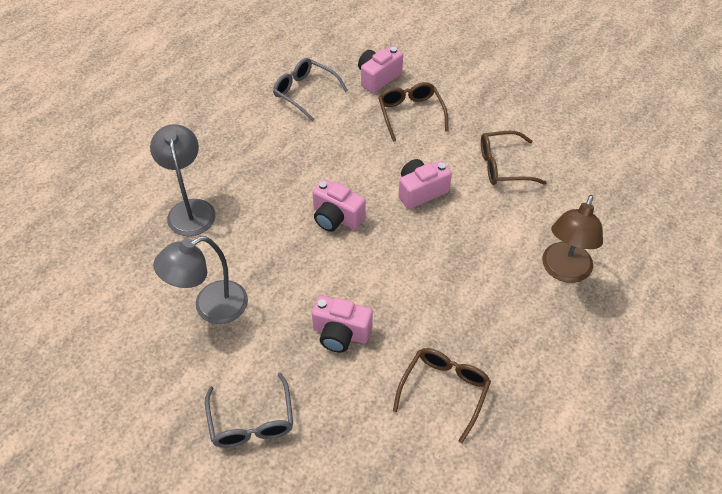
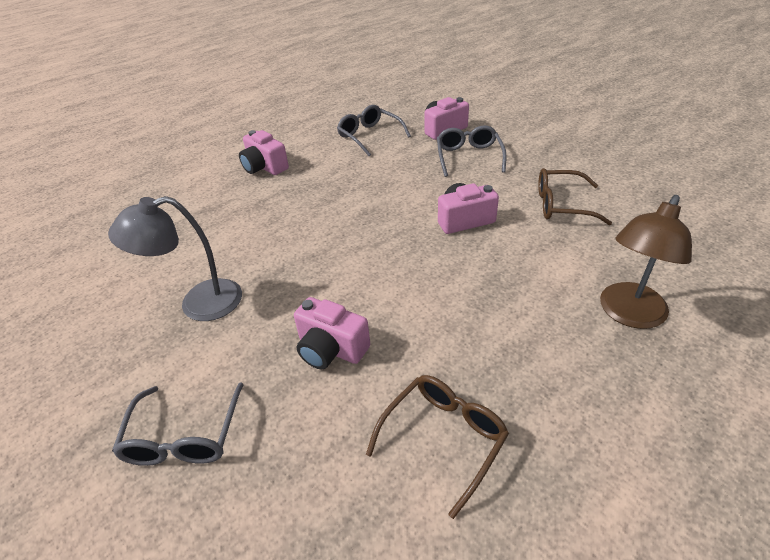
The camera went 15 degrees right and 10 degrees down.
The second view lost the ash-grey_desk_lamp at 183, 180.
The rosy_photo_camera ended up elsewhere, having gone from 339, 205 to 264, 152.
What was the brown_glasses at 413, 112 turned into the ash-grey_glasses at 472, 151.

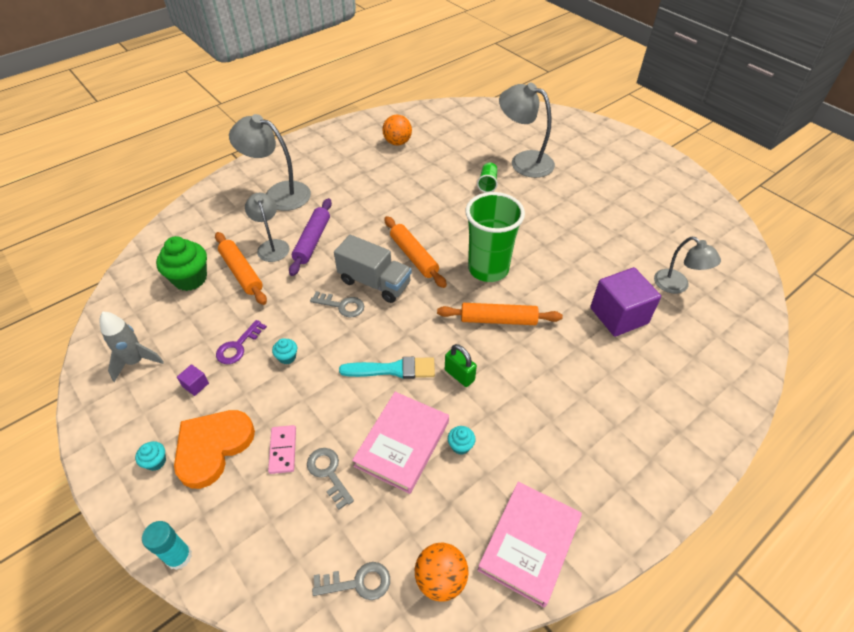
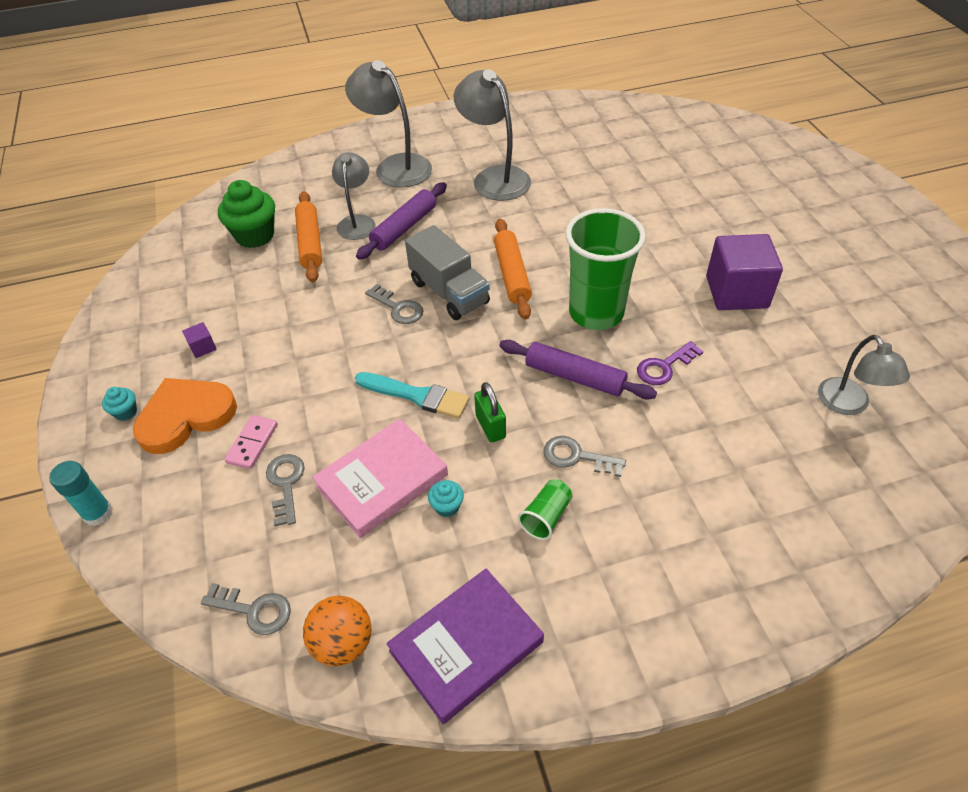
The camera went 25 degrees right and 0 degrees up.
The second view lost the ash-grey_toy_rocket at 132, 346.
The violet_door_key ended up elsewhere, having gone from 241, 342 to 670, 363.
The second view lost the aqua_fairy_cake at 284, 351.
The second view lost the orange-coloured_ball at 397, 130.
What was the orange-coloured_pastry_roller at 500, 314 turned into the violet_pastry_roller at 578, 370.
The emerald_beaker ended up elsewhere, having gone from 487, 178 to 545, 509.
What was the rosy_book at 530, 544 turned into the violet_book at 465, 646.
The ash-grey_desk_lamp ended up elsewhere, having gone from 527, 130 to 492, 135.
The violet_block ended up elsewhere, having gone from 625, 302 to 744, 272.
The second view gained the ash-grey_door_key at 585, 456.

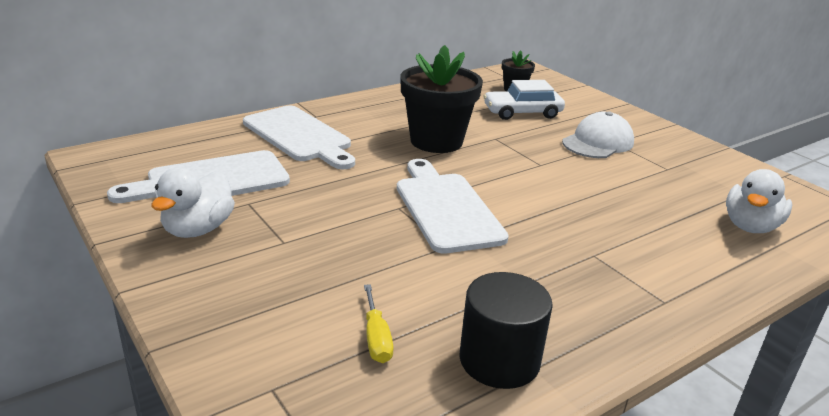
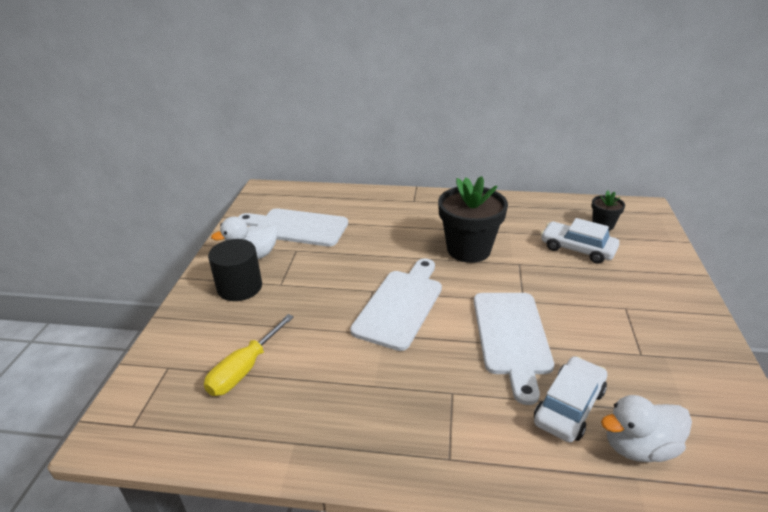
The camera went 45 degrees right and 5 degrees up.
The white_bread_board ended up elsewhere, having gone from 299, 137 to 514, 349.
The size of the golden_hand_screwdriver at 378, 323 changed by a factor of 1.57.
The jet-black_cylinder ended up elsewhere, having gone from 506, 330 to 235, 270.
The second view lost the white_baseball_cap at 598, 134.
The second view gained the white_toy_car at 570, 399.

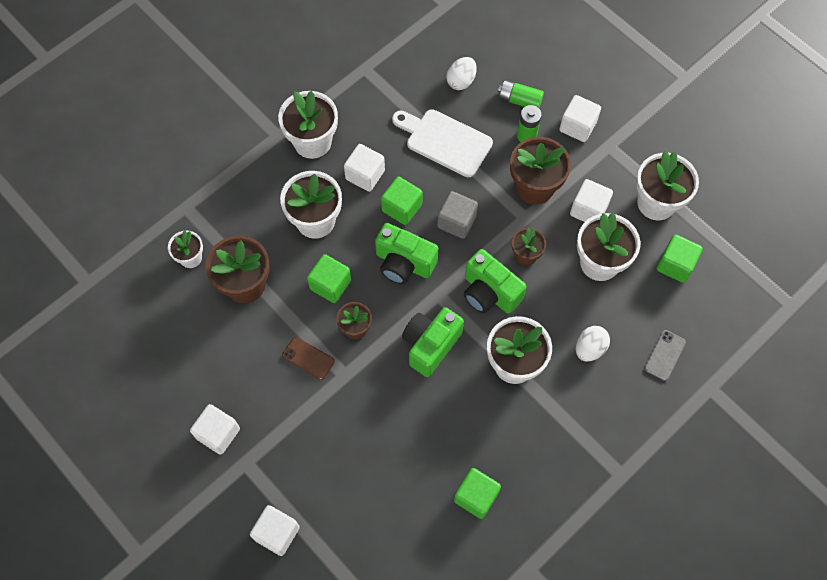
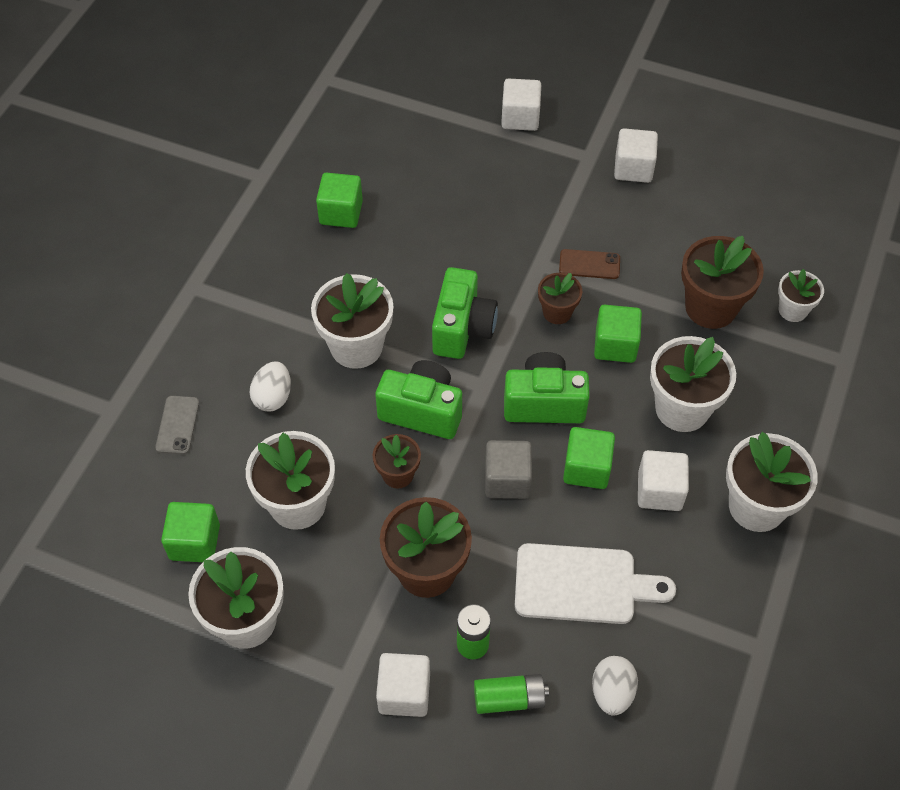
The camera went 155 degrees right and 10 degrees down.
The second view lost the white_block at 591, 200.

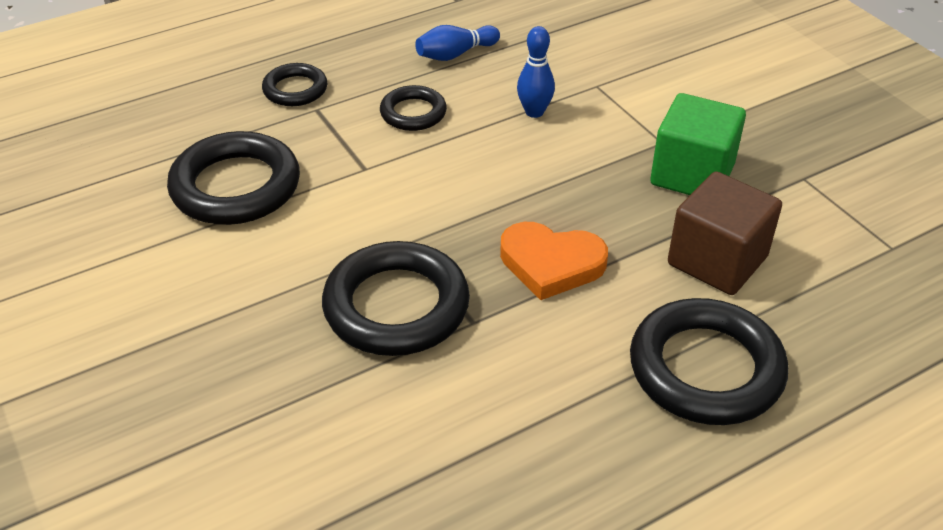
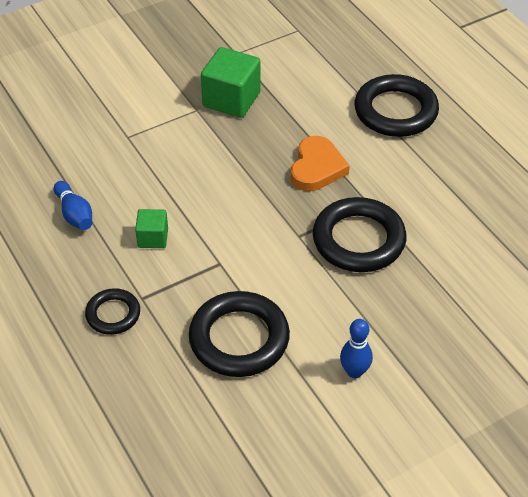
The camera went 90 degrees left and 5 degrees up.
Where the jet-black_hoop stood at 413, 108, the emerald_block came to stand at 151, 228.
The blue_skittle ended up elsewhere, having gone from 536, 72 to 356, 348.
The second view lost the brown_block at 725, 233.

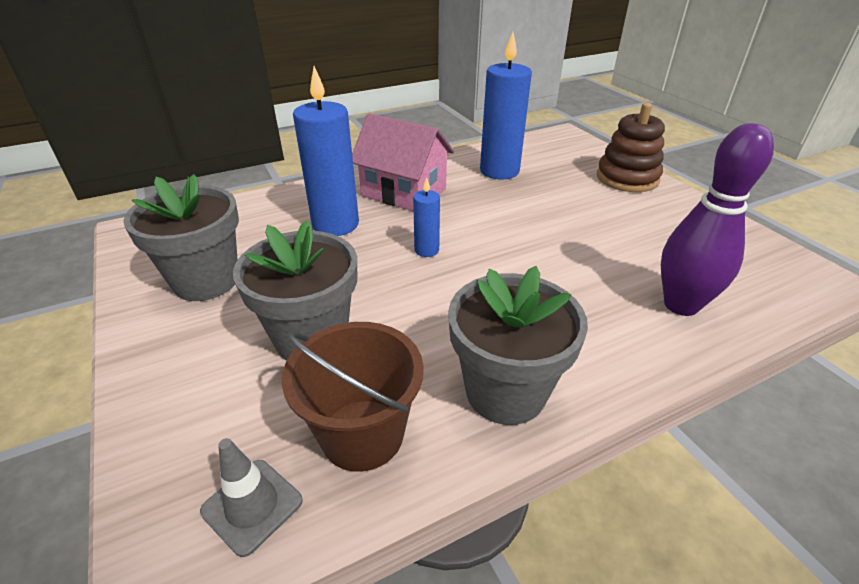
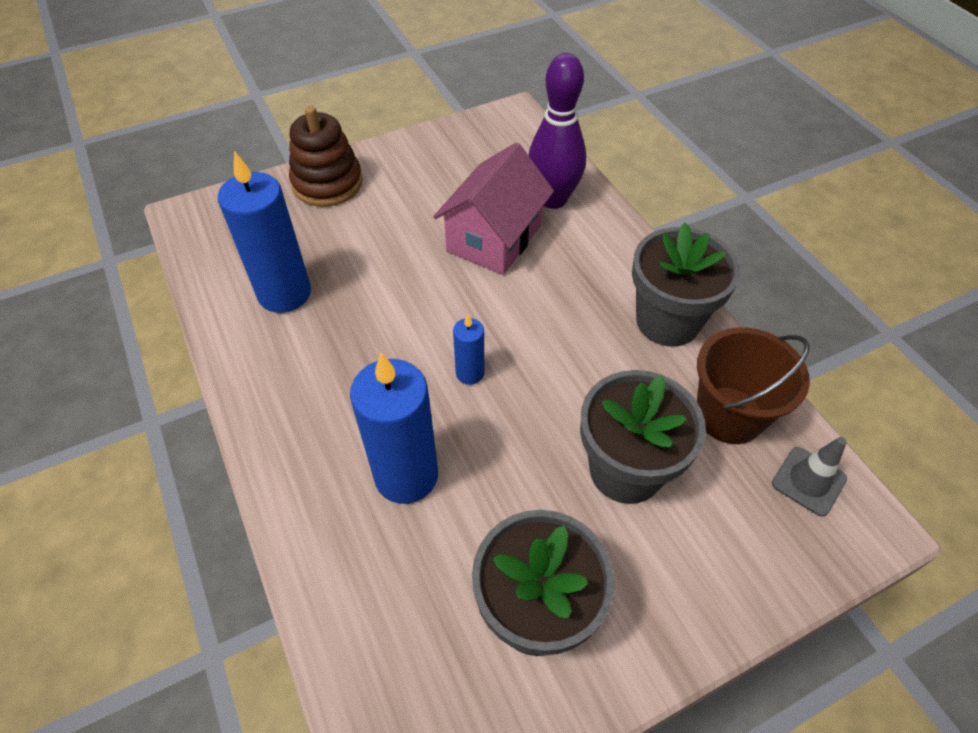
The camera went 90 degrees left and 15 degrees up.
The rosy_house ended up elsewhere, having gone from 403, 162 to 493, 209.

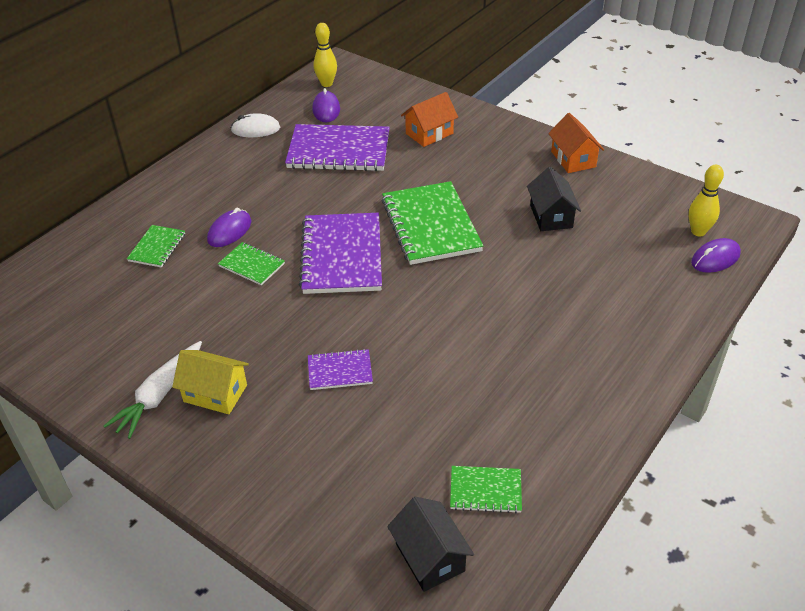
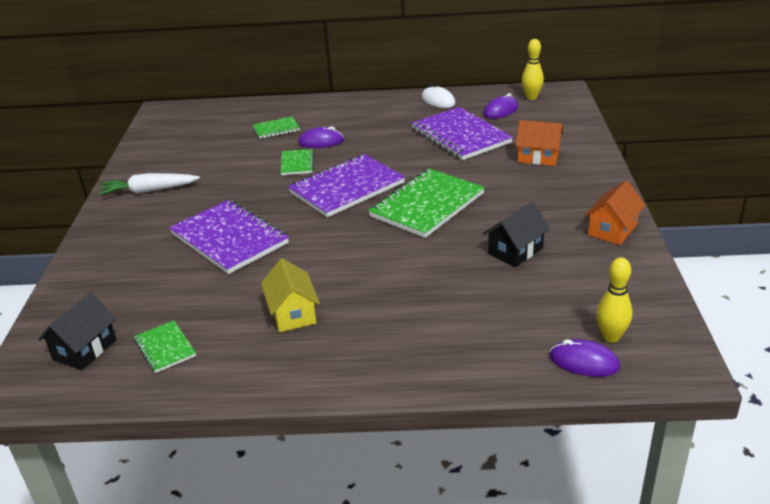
The camera went 55 degrees right and 10 degrees down.
The golden_house ended up elsewhere, having gone from 210, 382 to 290, 295.
The size of the violet_notepad at 340, 369 changed by a factor of 2.02.

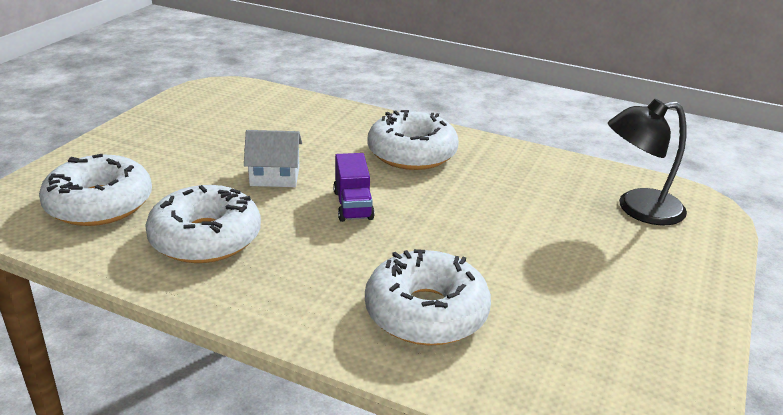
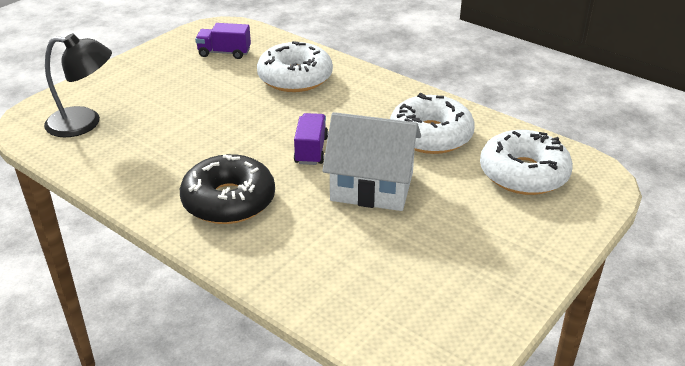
The camera went 165 degrees left and 5 degrees up.
The size of the white_house at 273, 158 changed by a factor of 1.68.
What was the white_doughnut at 413, 140 turned into the jet-black_doughnut at 227, 189.
The second view gained the violet_truck at 223, 41.

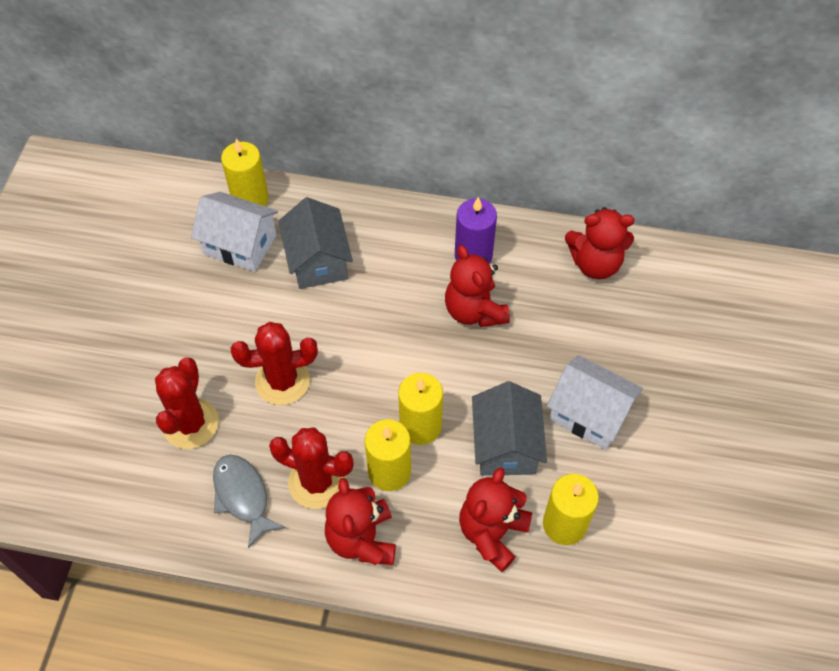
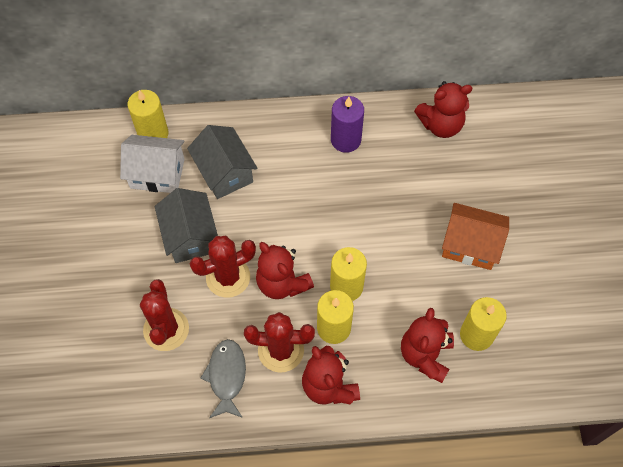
The camera went 15 degrees left and 5 degrees up.
The ash-grey_fish_figure at 249, 501 ended up facing another way, 45 degrees clockwise from before.
The crimson_teddy ended up elsewhere, having gone from 477, 286 to 285, 270.
The ash-grey_house ended up elsewhere, having gone from 509, 428 to 186, 225.
What was the white_house at 595, 402 turned into the orange-coloured_house at 475, 236.

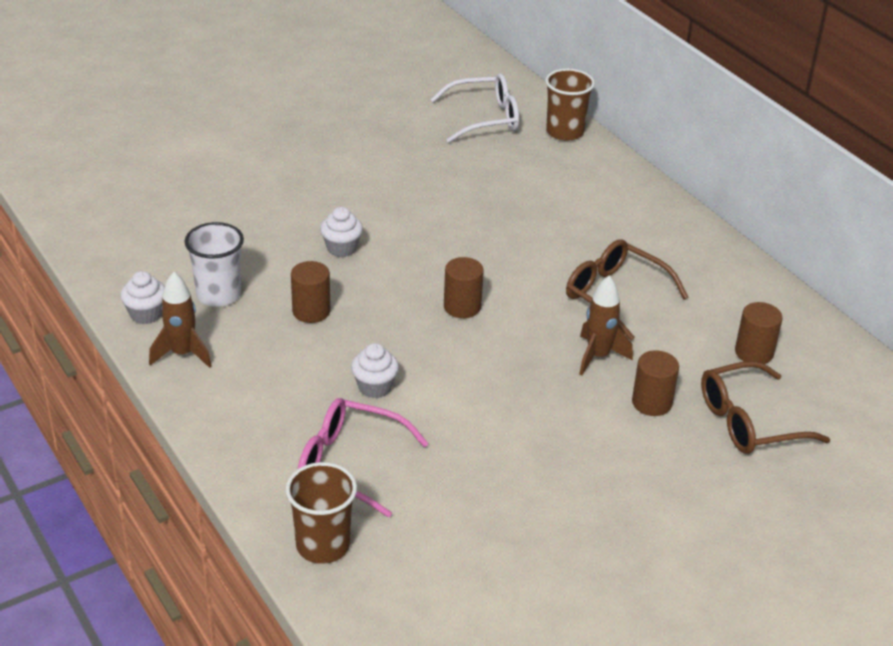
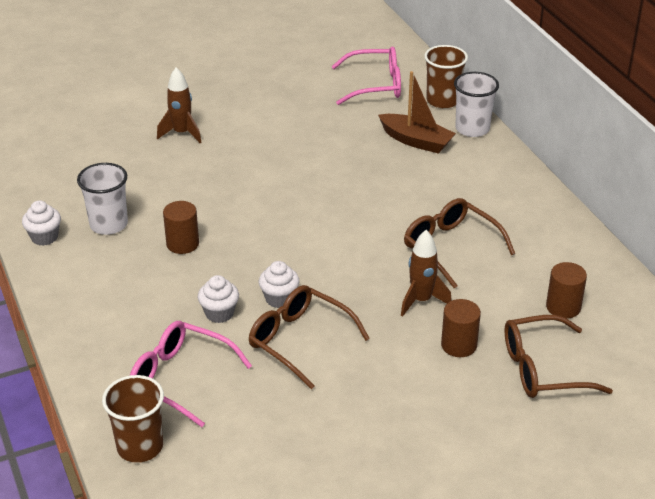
The camera went 10 degrees right and 0 degrees up.
The brown_toy_rocket ended up elsewhere, having gone from 180, 320 to 179, 105.
The white_fairy_cake ended up elsewhere, having gone from 341, 232 to 279, 284.
What was the white_glasses at 474, 108 turned into the rosy_glasses at 366, 75.
The second view lost the brown_cylinder at 464, 287.
The second view gained the brown_glasses at 309, 337.
The second view gained the brown_boat at 417, 112.
The second view gained the white_beaker at 476, 104.

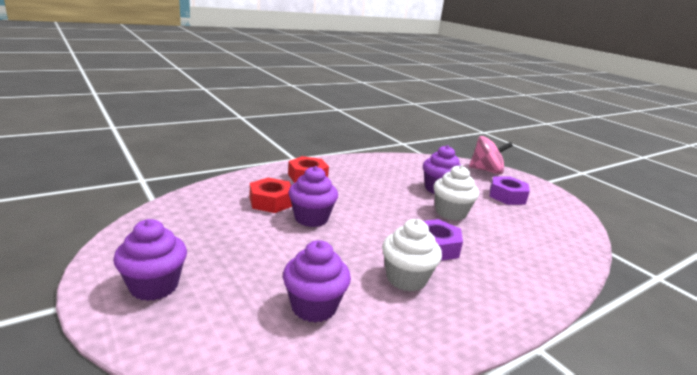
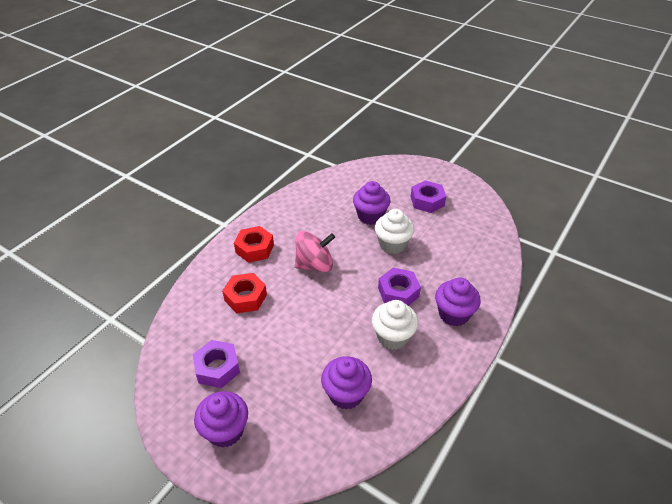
The camera went 20 degrees left and 20 degrees up.
The violet_fairy_cake ended up elsewhere, having gone from 313, 196 to 458, 301.
The rosy_spinning_top ended up elsewhere, having gone from 491, 155 to 315, 251.
The second view gained the violet_hexagon_nut at 216, 364.

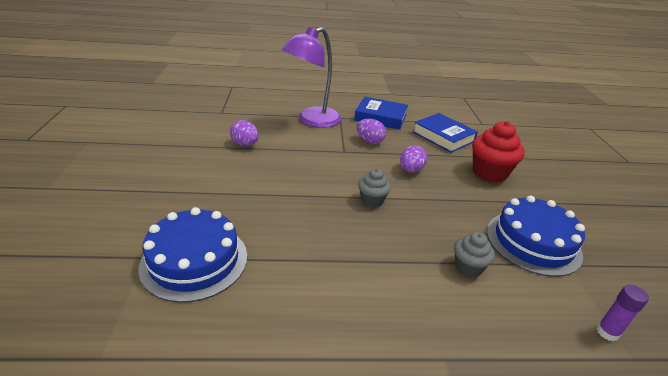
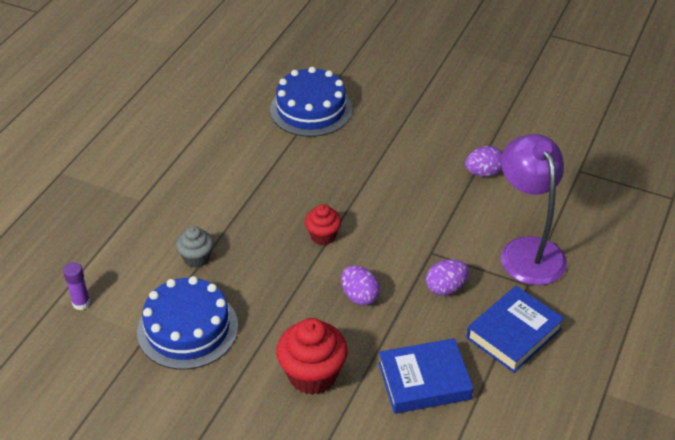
The camera went 120 degrees right and 10 degrees up.
What was the ash-grey_fairy_cake at 374, 188 turned into the crimson_fairy_cake at 323, 224.

